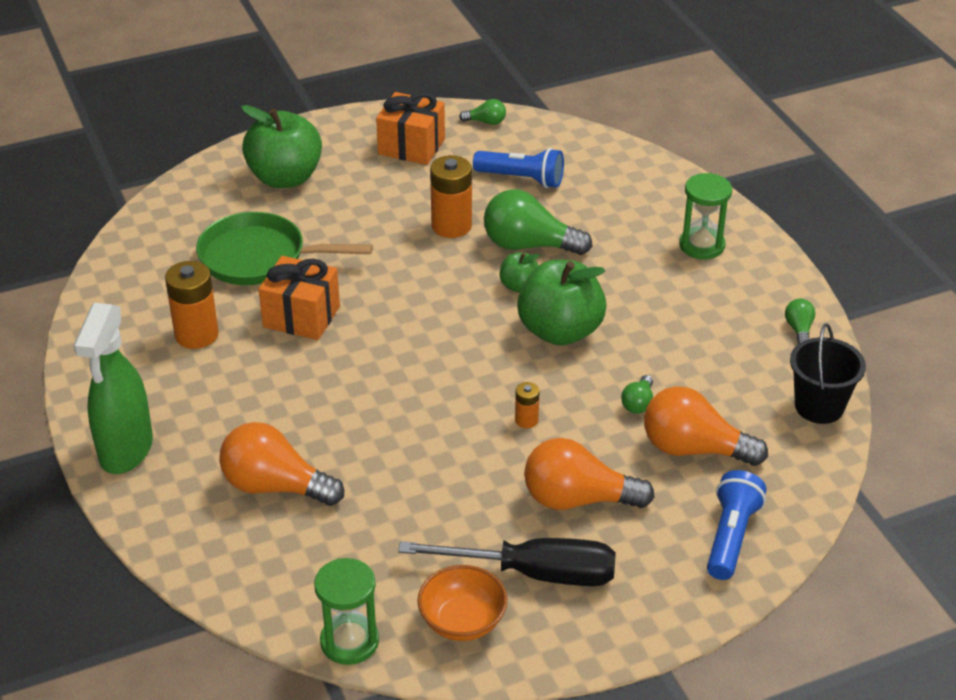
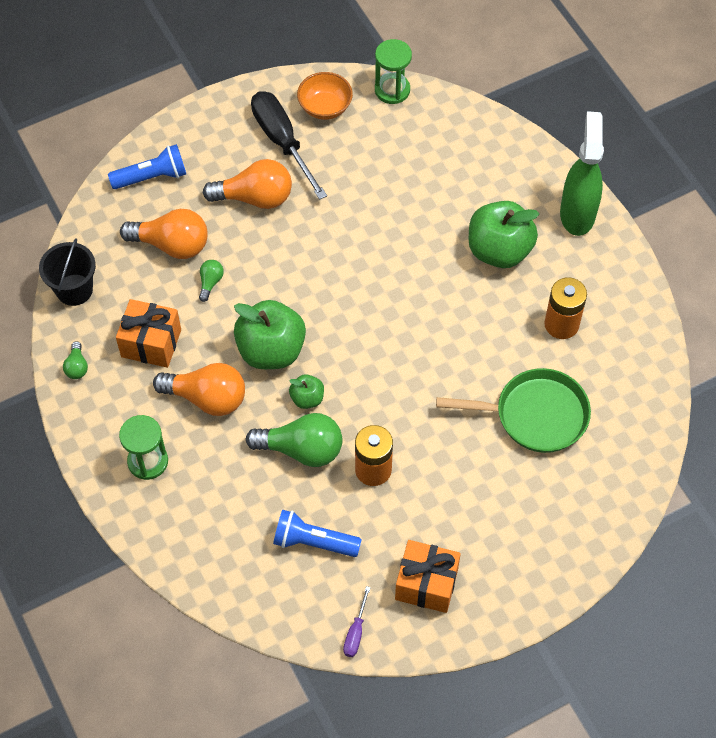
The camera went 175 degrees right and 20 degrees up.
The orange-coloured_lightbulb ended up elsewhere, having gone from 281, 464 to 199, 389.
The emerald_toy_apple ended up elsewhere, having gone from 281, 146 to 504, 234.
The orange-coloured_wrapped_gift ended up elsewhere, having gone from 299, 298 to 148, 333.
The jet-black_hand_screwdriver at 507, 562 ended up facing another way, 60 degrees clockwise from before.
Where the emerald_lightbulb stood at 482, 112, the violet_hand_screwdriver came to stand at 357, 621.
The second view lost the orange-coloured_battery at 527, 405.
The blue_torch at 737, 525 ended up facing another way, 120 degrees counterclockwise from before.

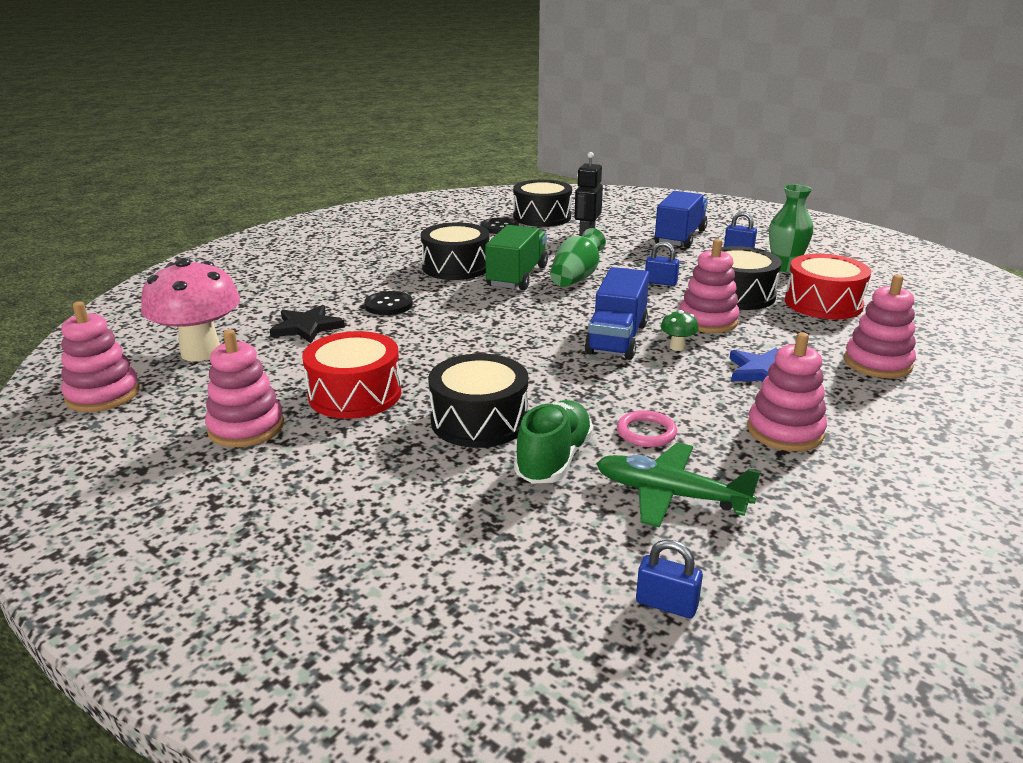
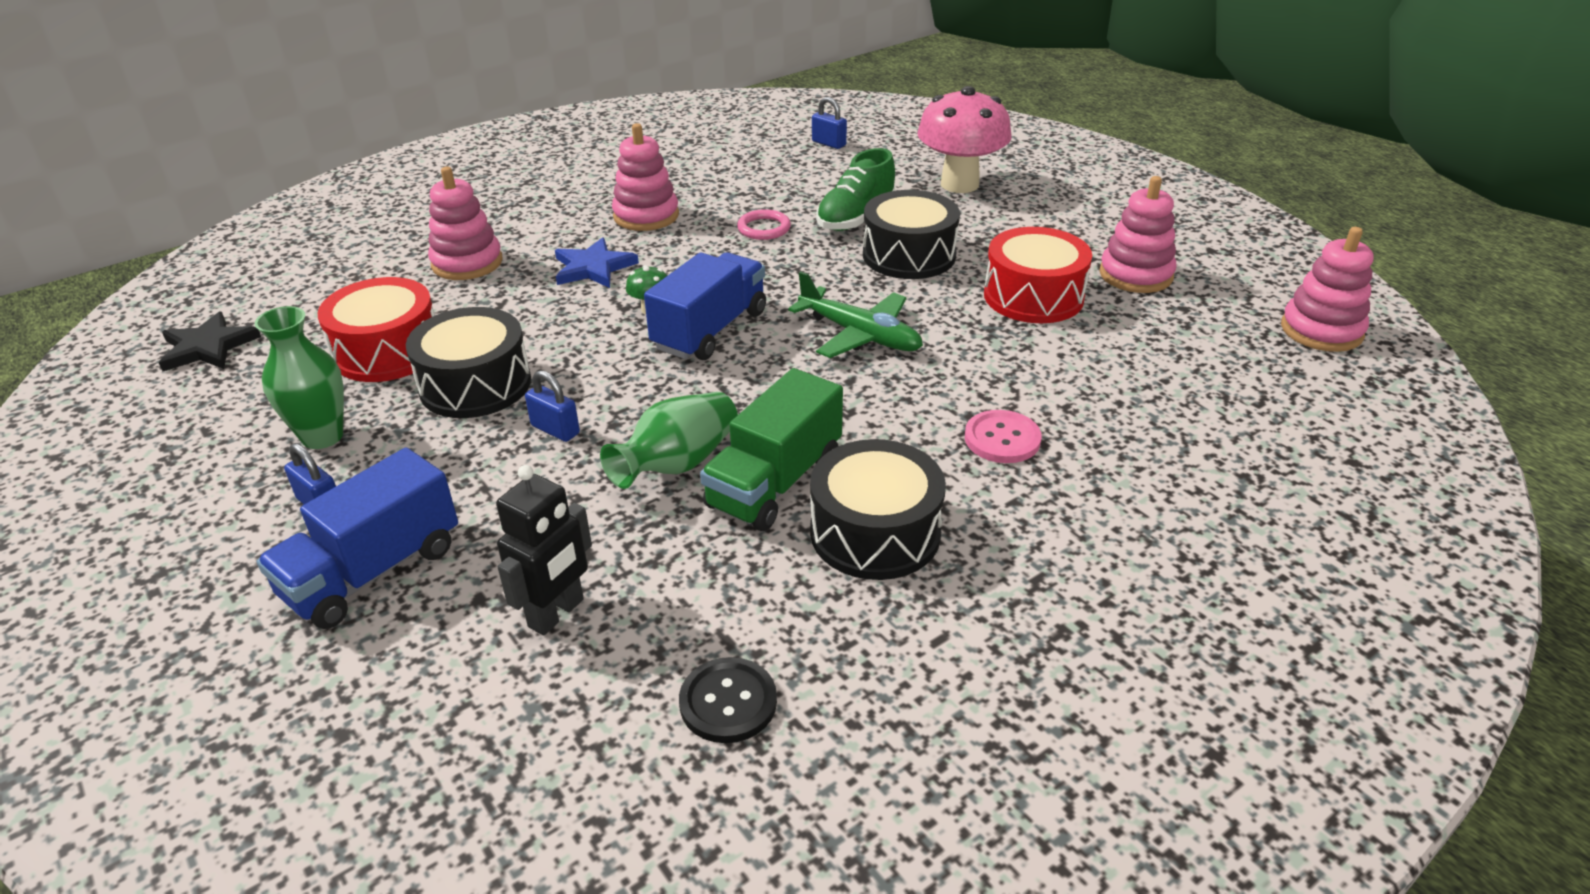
The camera went 165 degrees left and 10 degrees up.
The rosy_toadstool ended up elsewhere, having gone from 190, 310 to 964, 139.
The jet-black_star ended up elsewhere, having gone from 307, 324 to 210, 341.
What was the jet-black_shirt_button at 388, 303 turned into the rosy_shirt_button at 1003, 436.
The second view lost the jet-black_toy_drum at 542, 203.
The emerald_aeroplane ended up elsewhere, having gone from 678, 484 to 855, 314.
The second view lost the rosy_stacking_rings at 710, 286.

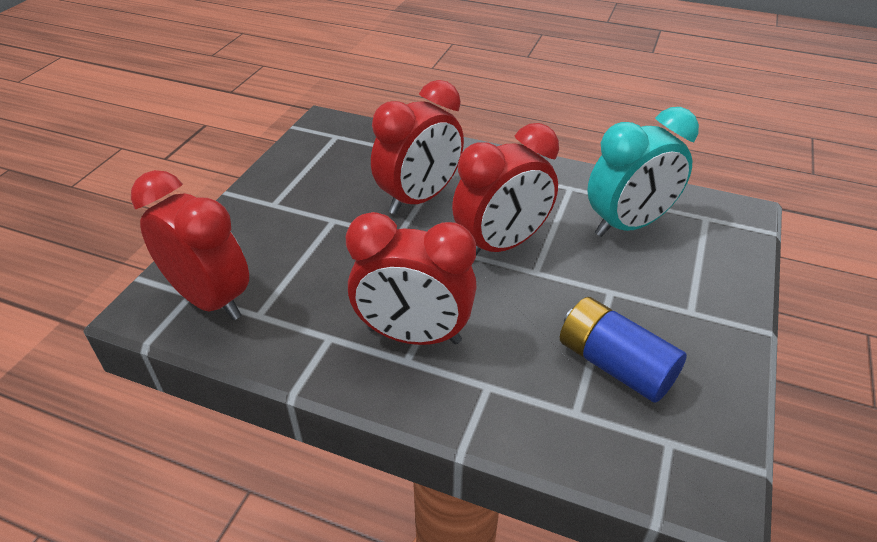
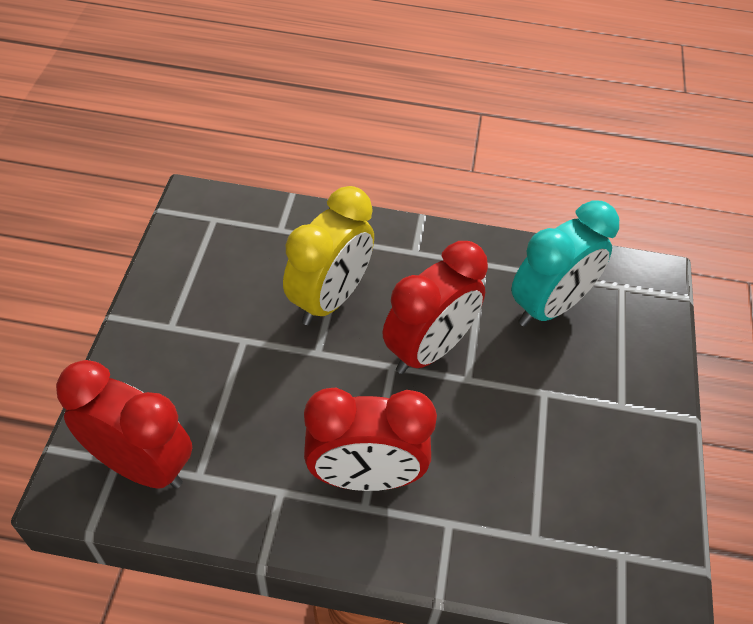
The camera went 15 degrees left and 10 degrees up.
What was the crimson_clock at 417, 147 turned into the golden_clock at 328, 255.
The second view lost the blue_battery at 623, 350.

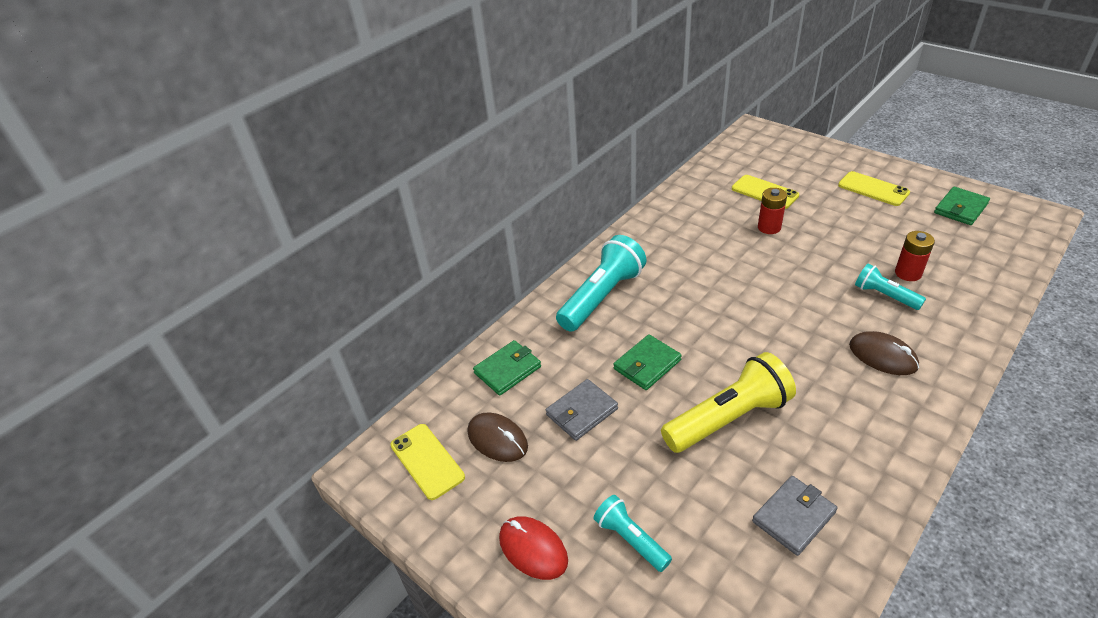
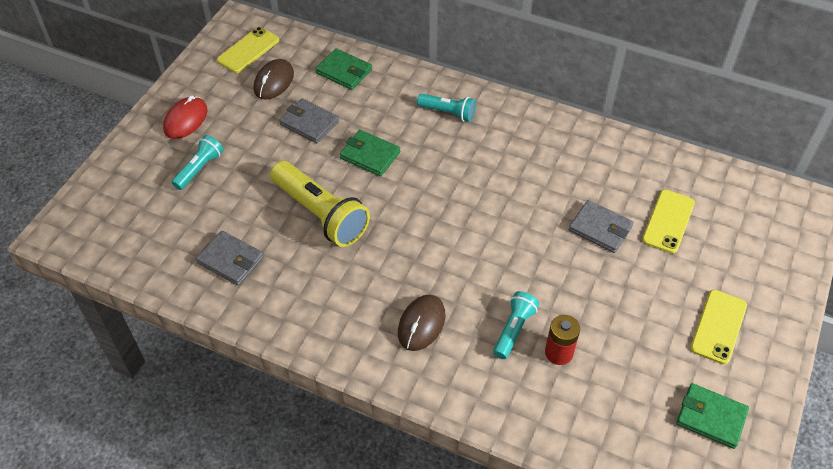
The camera went 70 degrees right and 10 degrees up.
The size of the aqua_torch at 601, 283 changed by a factor of 0.55.
Where the crimson_battery stood at 772, 211, the ash-grey_card_wallet came to stand at 601, 226.

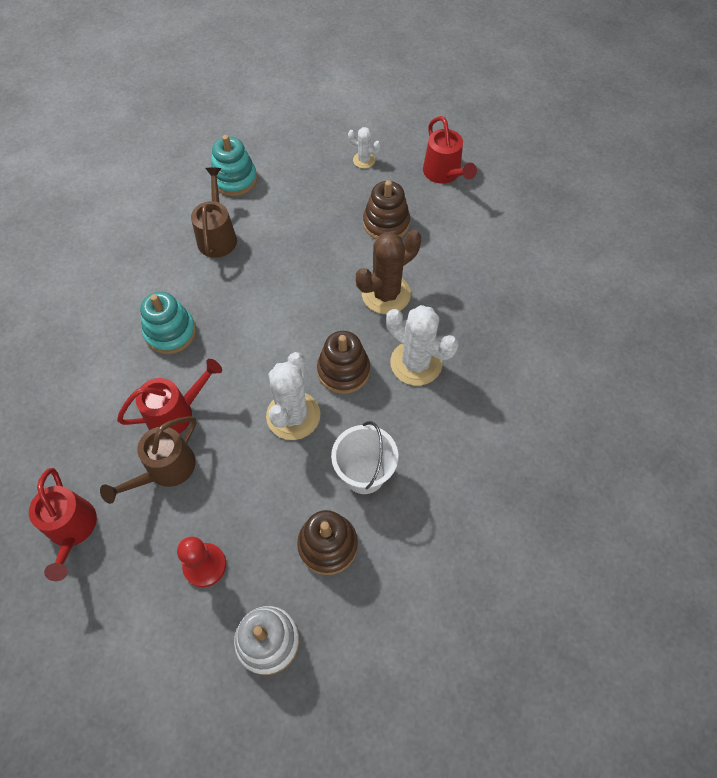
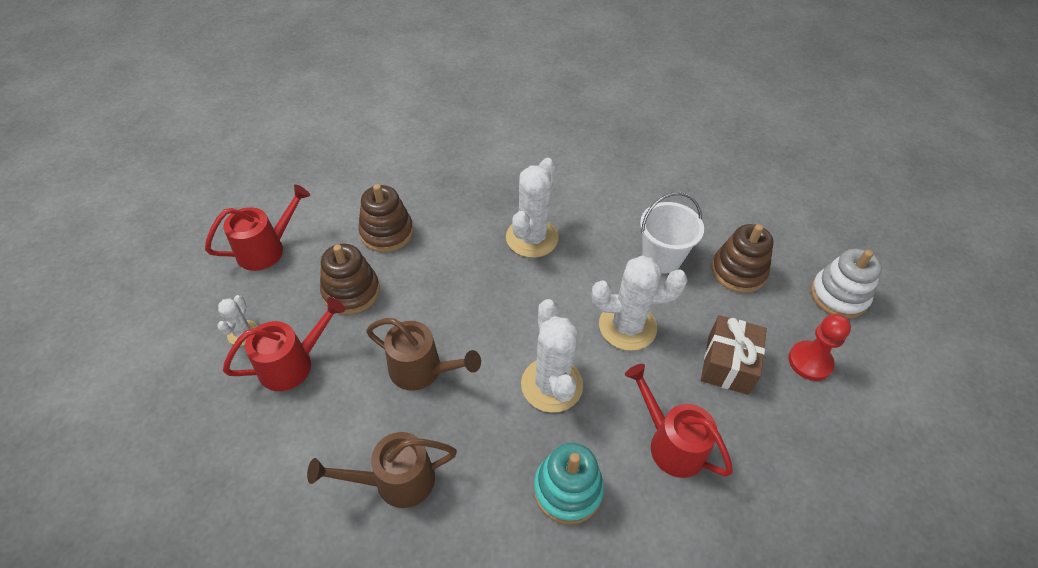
The camera went 105 degrees left and 10 degrees down.
The crimson_watering_pot ended up elsewhere, having gone from 63, 524 to 284, 344.
The brown_watering_pot ended up elsewhere, having gone from 148, 460 to 423, 354.
The second view lost the aqua_stacking_rings at 234, 165.
The brown_stacking_rings ended up elsewhere, having gone from 343, 362 to 385, 218.
The second view lost the brown_cactus at 388, 272.
The second view gained the white_cactus at 552, 356.
The second view gained the brown_wrapped_gift at 734, 355.

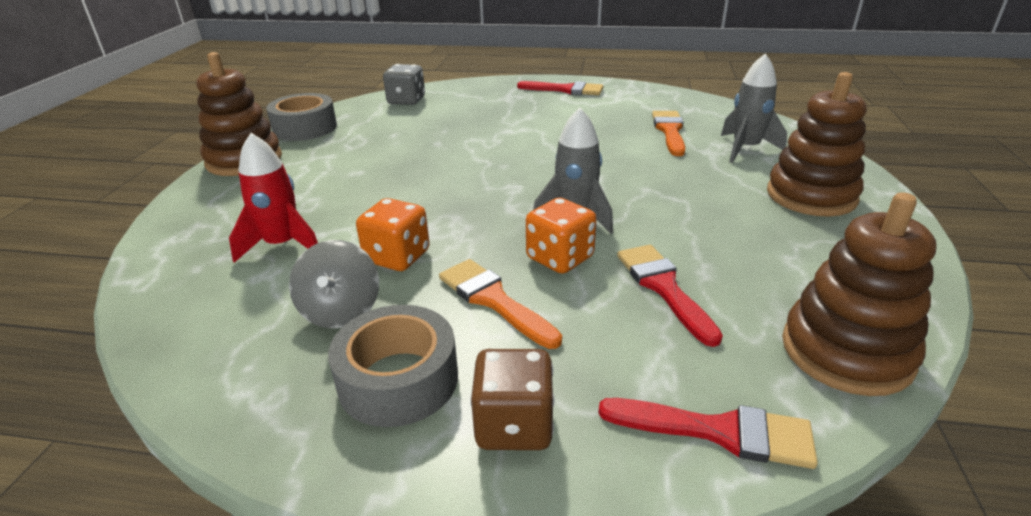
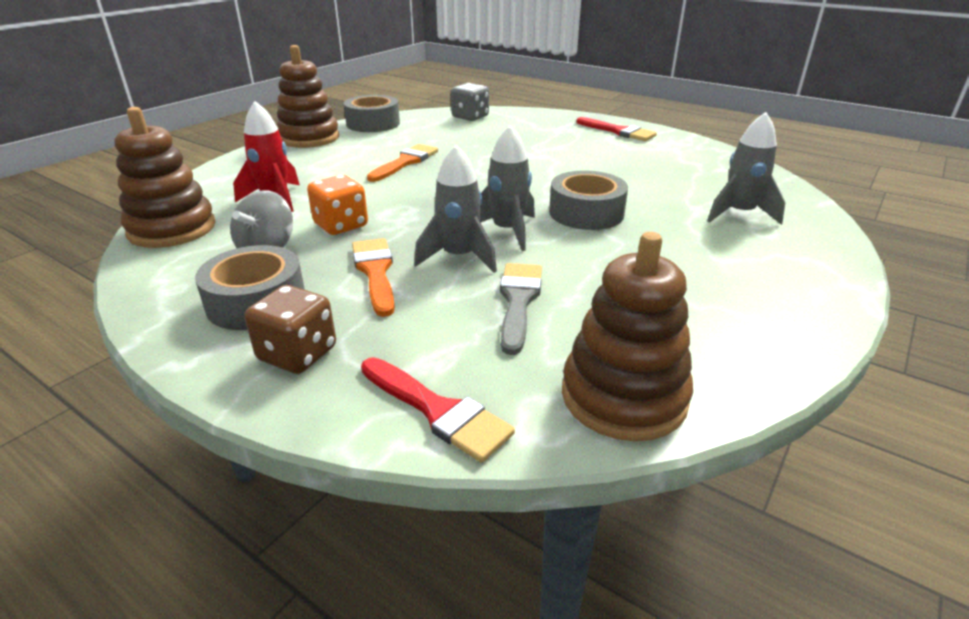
The camera went 25 degrees right and 0 degrees up.
Where the orange-coloured_dice stood at 561, 236, the ash-grey_toy_rocket came to stand at 455, 209.
What was the crimson_paint_brush at 670, 296 turned into the ash-grey_paint_brush at 521, 309.
The orange-coloured_paint_brush ended up elsewhere, having gone from 668, 133 to 402, 163.
The brown_stacking_rings ended up elsewhere, having gone from 816, 144 to 165, 177.
The second view gained the ash-grey_sticky_tape at 588, 200.

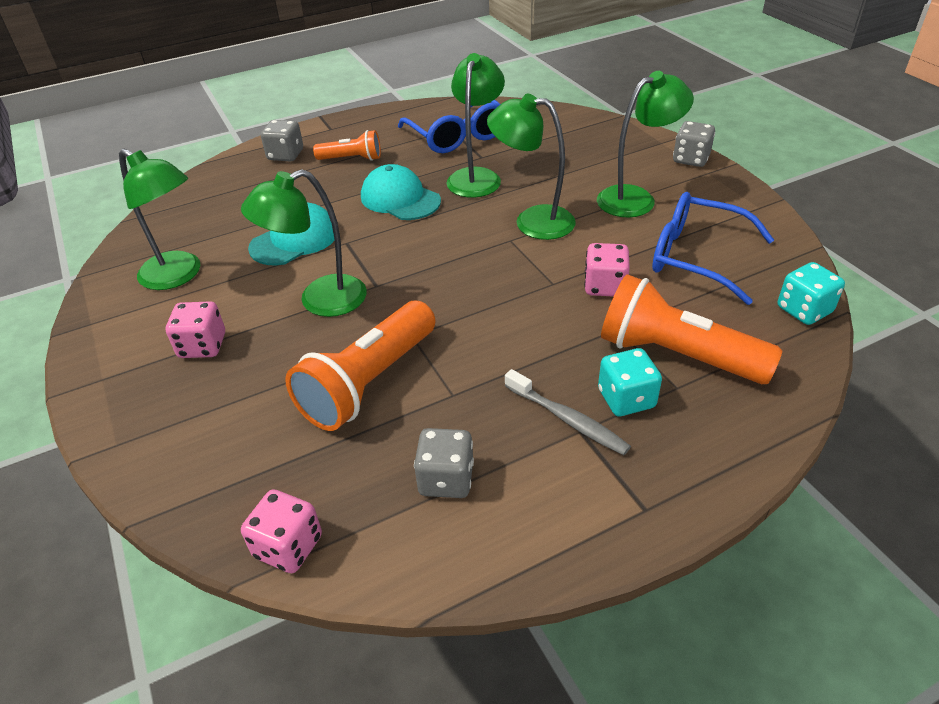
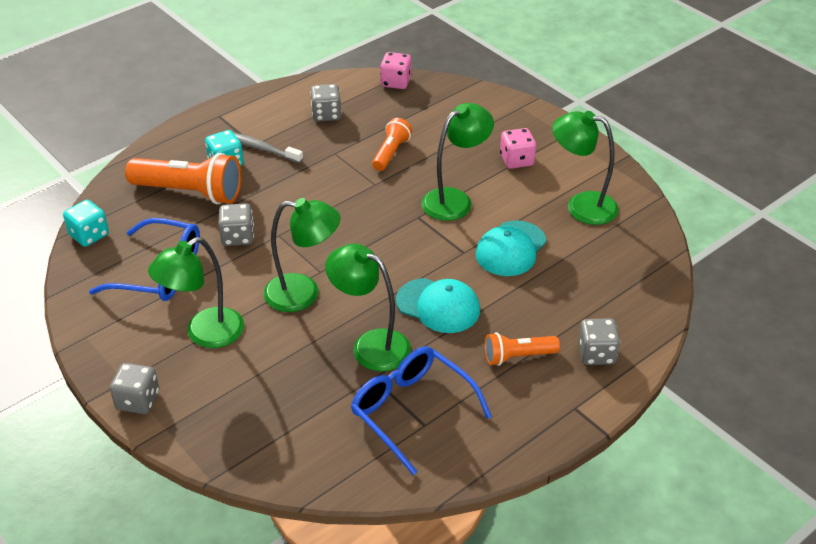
The camera went 165 degrees right and 0 degrees up.
The size of the orange-coloured_torch at 360, 366 changed by a factor of 0.56.
The emerald_desk_lamp at 476, 125 ended up facing another way, 120 degrees clockwise from before.
What was the rosy_dice at 607, 270 turned into the ash-grey_dice at 236, 224.

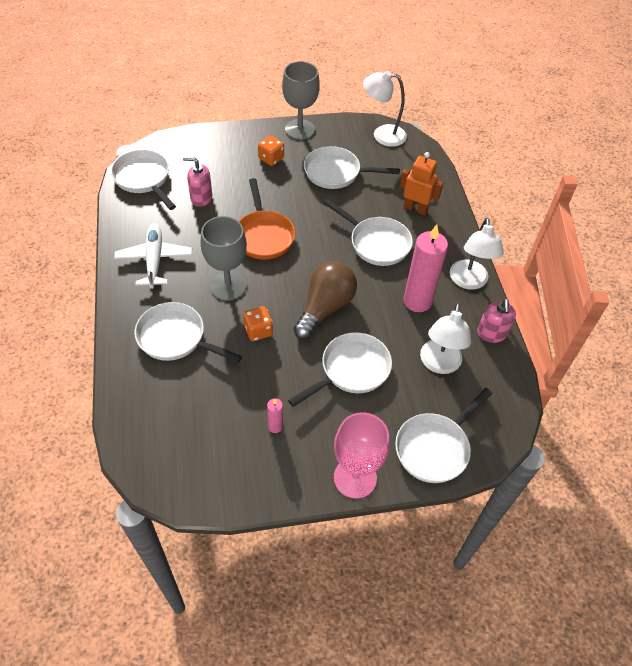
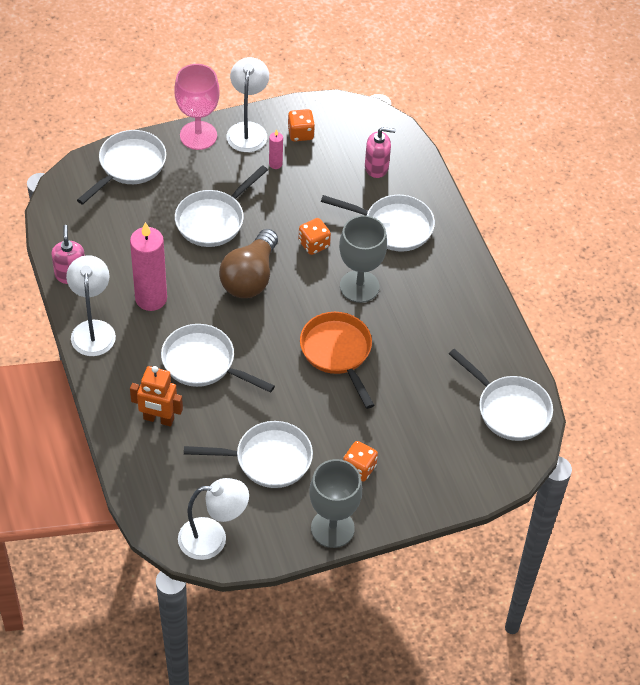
The camera went 170 degrees right and 0 degrees up.
The second view lost the white_aeroplane at 153, 256.
The rosy_soap_dispenser ended up elsewhere, having gone from 197, 182 to 380, 152.
The white_desk_lamp ended up elsewhere, having gone from 445, 338 to 248, 104.
The second view gained the orange-coloured_dice at 301, 125.

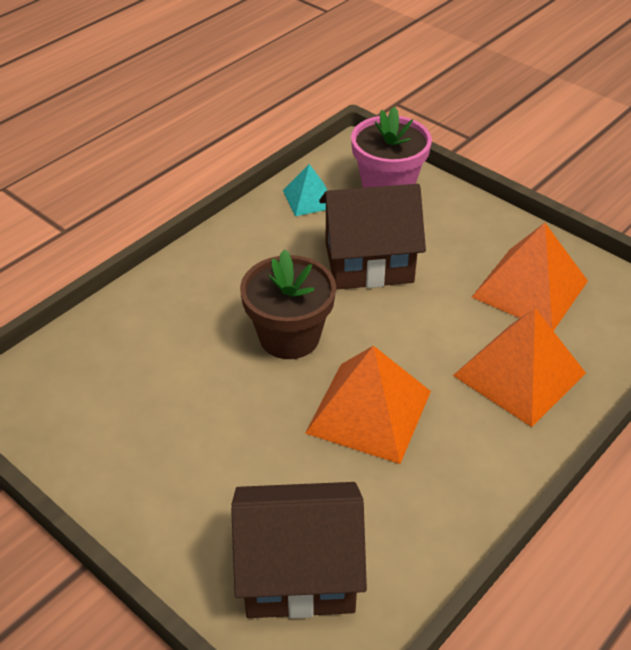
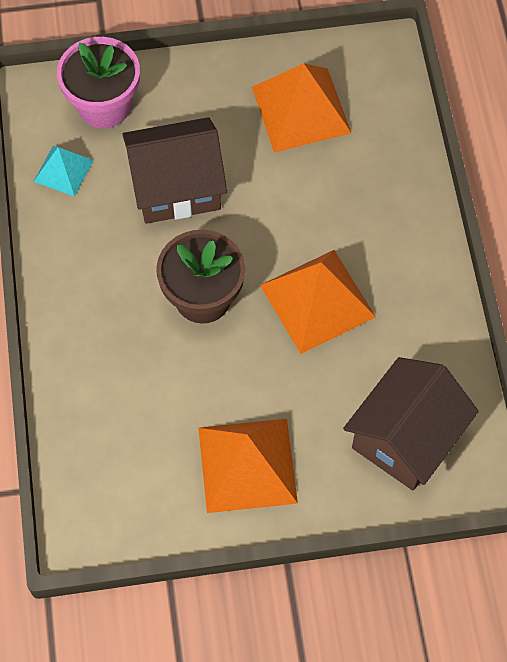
The camera went 50 degrees left and 20 degrees up.
The brown_house at 372, 237 ended up facing another way, 45 degrees clockwise from before.
The orange-coloured_solid_pyramid ended up elsewhere, having gone from 519, 367 to 248, 466.

